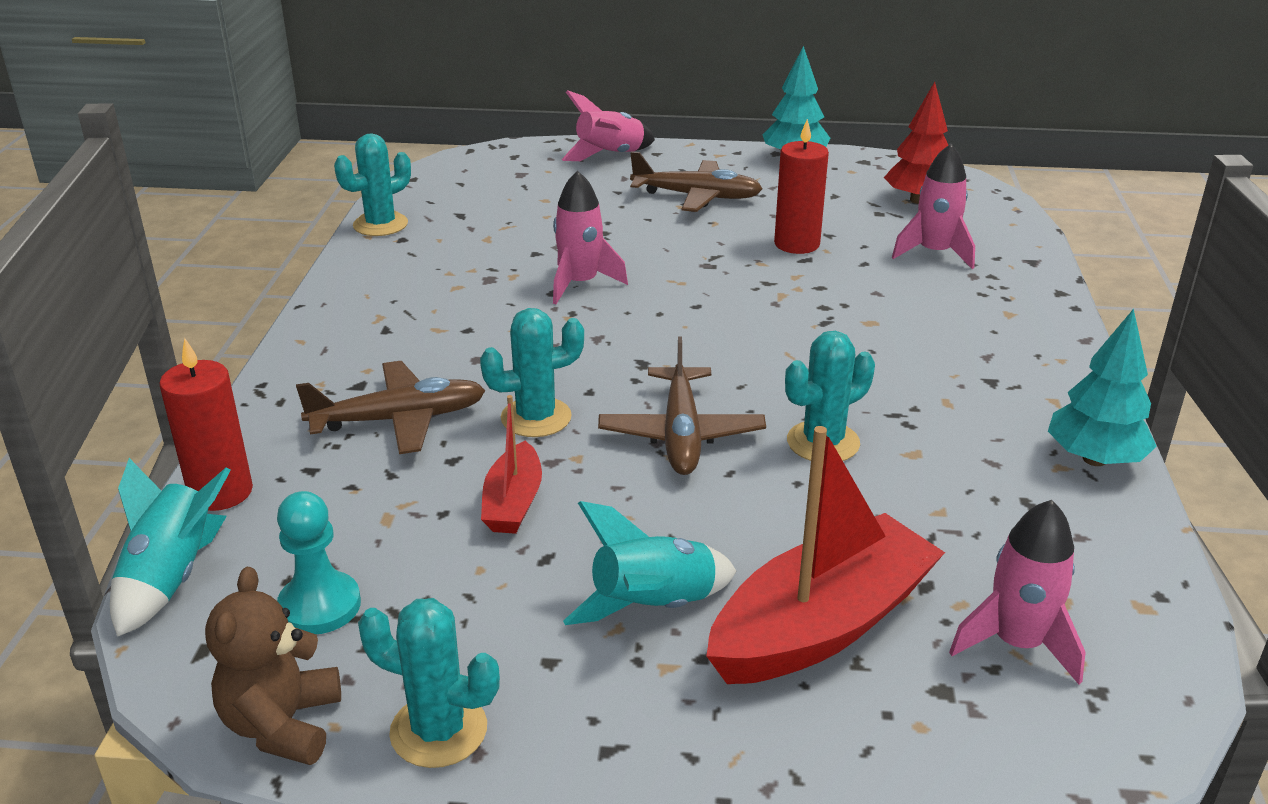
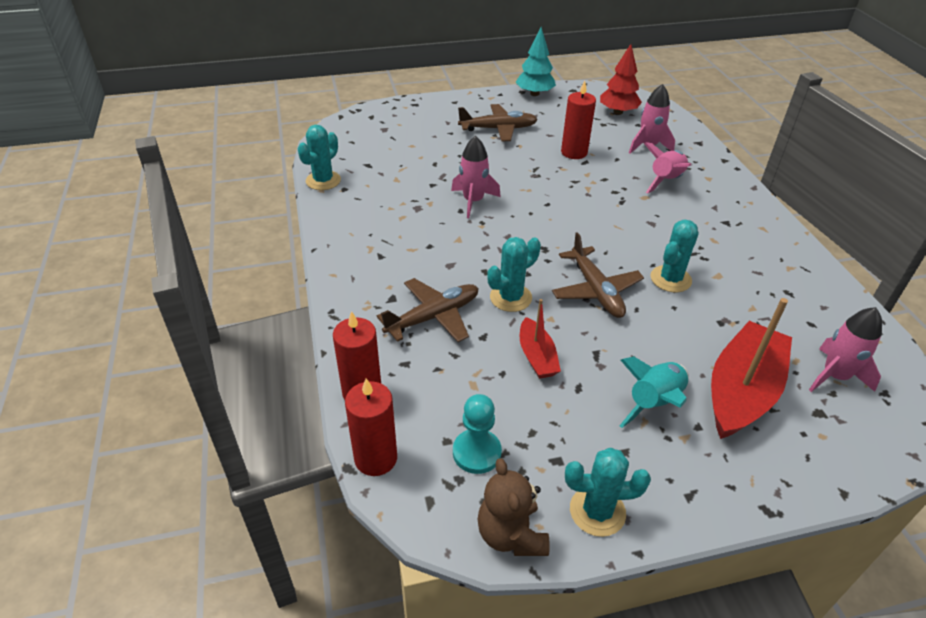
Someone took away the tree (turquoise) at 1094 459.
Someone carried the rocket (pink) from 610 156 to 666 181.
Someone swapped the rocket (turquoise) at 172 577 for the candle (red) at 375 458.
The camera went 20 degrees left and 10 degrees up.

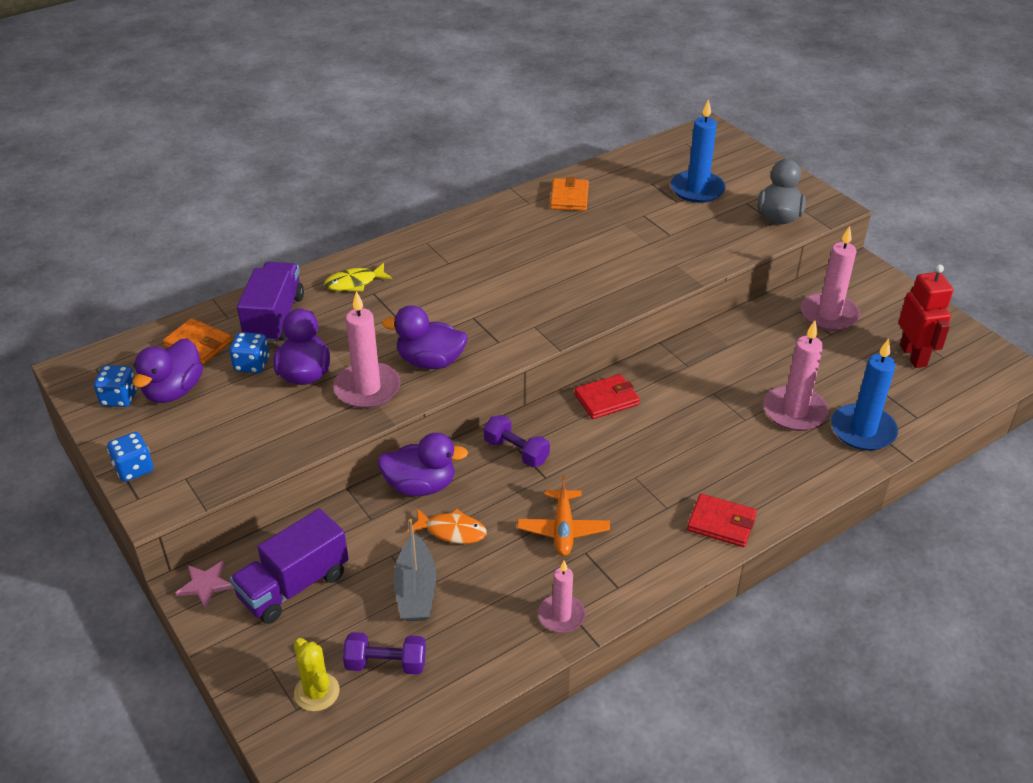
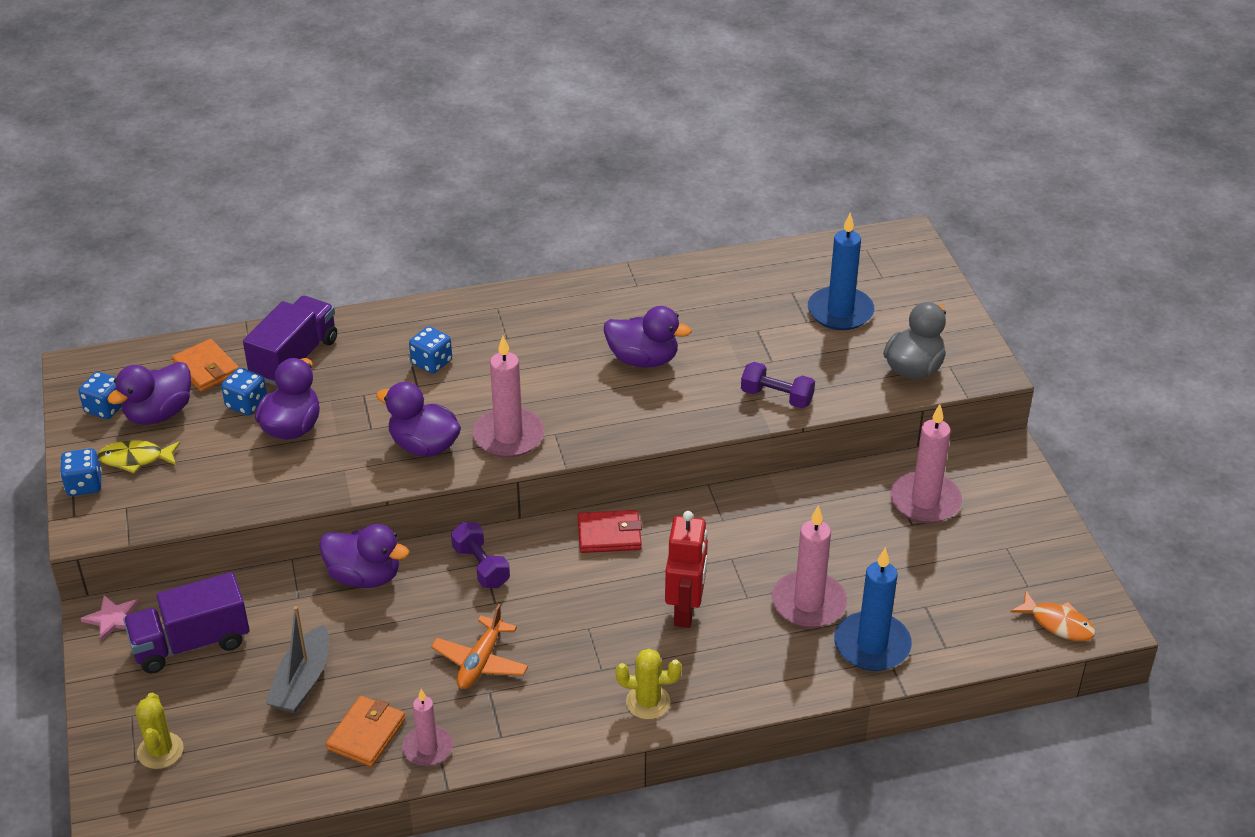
Someone put down the dice (blue) at 432 362.
Someone put down the duck (purple) at 643 359.
Someone carried the fish (yellow) from 354 283 to 135 459.
Someone carried the candle (pink) from 367 388 to 508 436.
Someone carried the dumbbell (purple) from 386 664 to 776 397.
Someone carried the fish (orange) from 452 531 to 1058 623.
Someone carried the wallet (orange) from 569 197 to 366 734.
Someone carried the robot (red) from 913 356 to 685 610.
Someone swapped the wallet (red) at 721 523 for the cactus (yellow) at 648 702.
The camera went 20 degrees right and 0 degrees up.

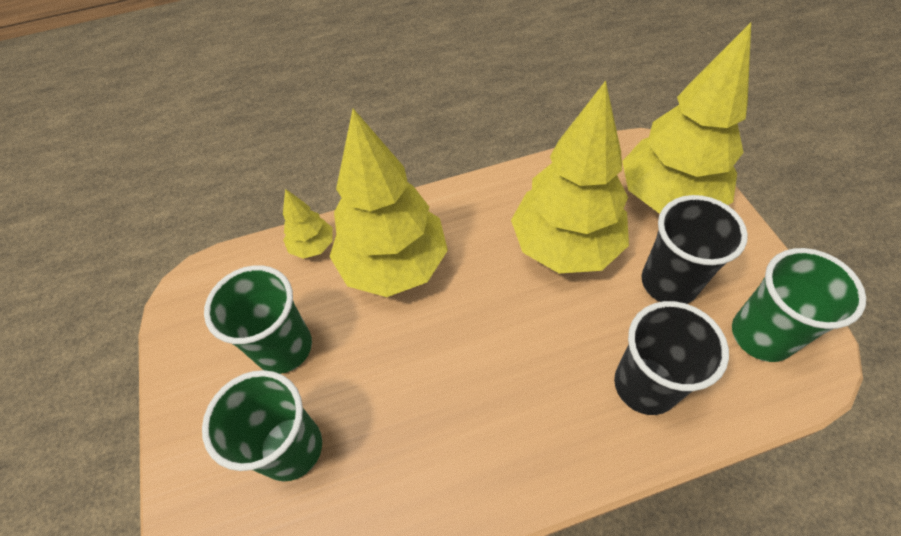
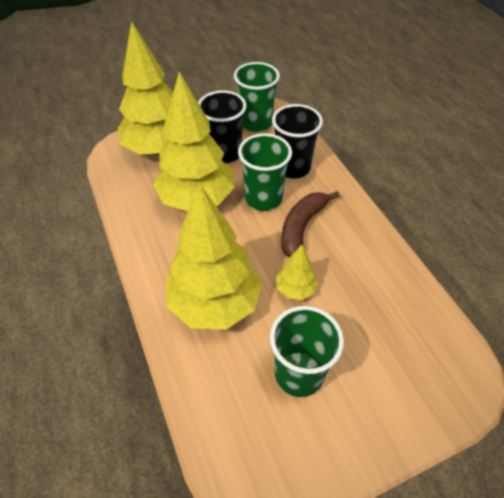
Someone put down the banana (brown) at 302 227.
Someone carried the cup (green) from 291 448 to 263 198.
Someone carried the tree (yellow) from 313 246 to 295 289.
The camera went 100 degrees left and 5 degrees down.

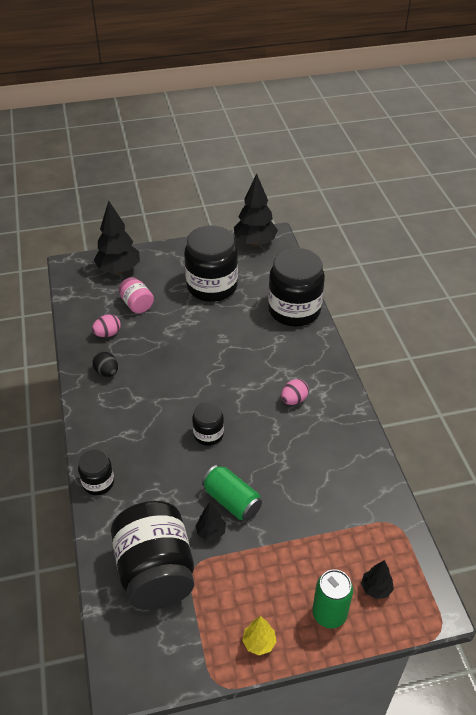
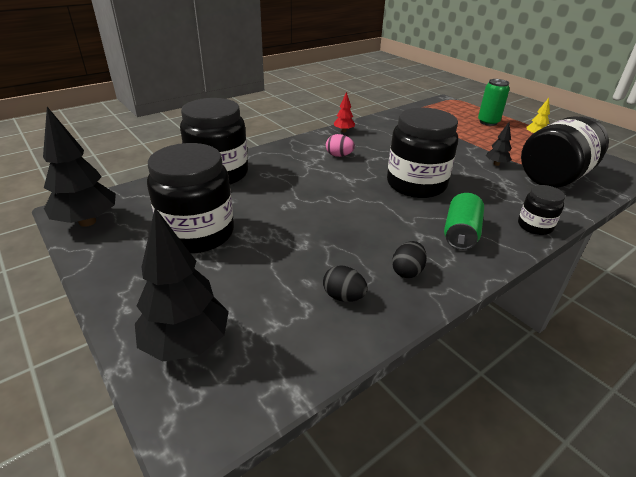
Someone took away the jar (pink) at 137 304.
Someone took away the tree (black) at 376 588.
Someone put down the tree (red) at 344 131.
Someone carried the can (green) from 232 501 to 460 233.
Someone repainted the egg (pink) at 107 334, which became the egg (black) at 343 297.
Someone scaled the jar (black) at 208 434 by 2.01.
The camera went 115 degrees left and 10 degrees down.

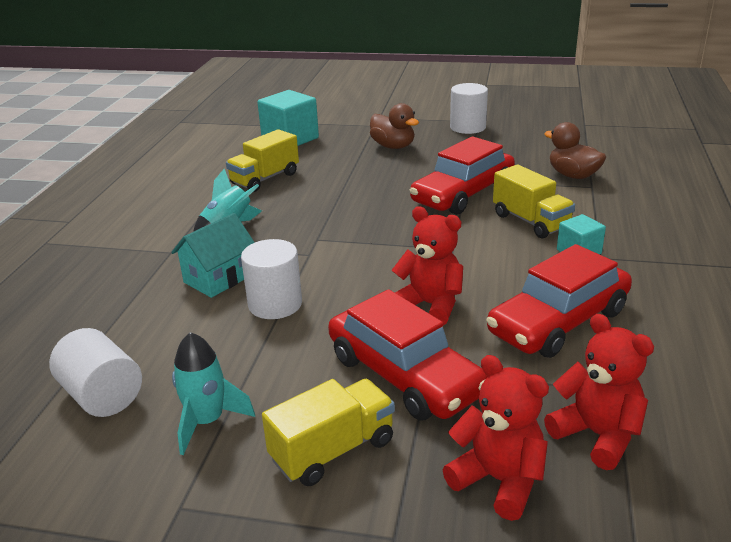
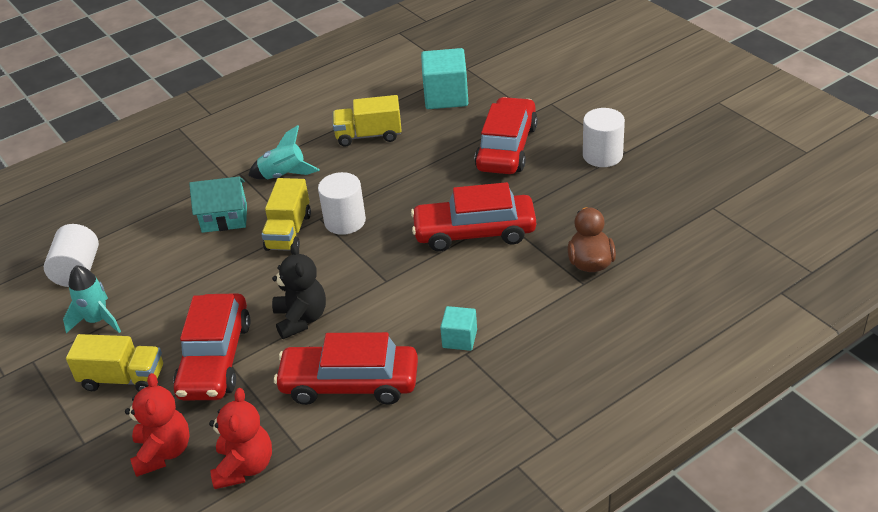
Someone carried the cylinder (white) from 275 304 to 345 221.
Someone carried the truck (yellow) from 530 221 to 289 232.
Someone swapped the duck (brown) at 393 146 for the car (red) at 507 147.
Someone repainted the teddy bear (red) at 430 305, which became the teddy bear (black) at 301 319.
The camera went 45 degrees right and 10 degrees up.

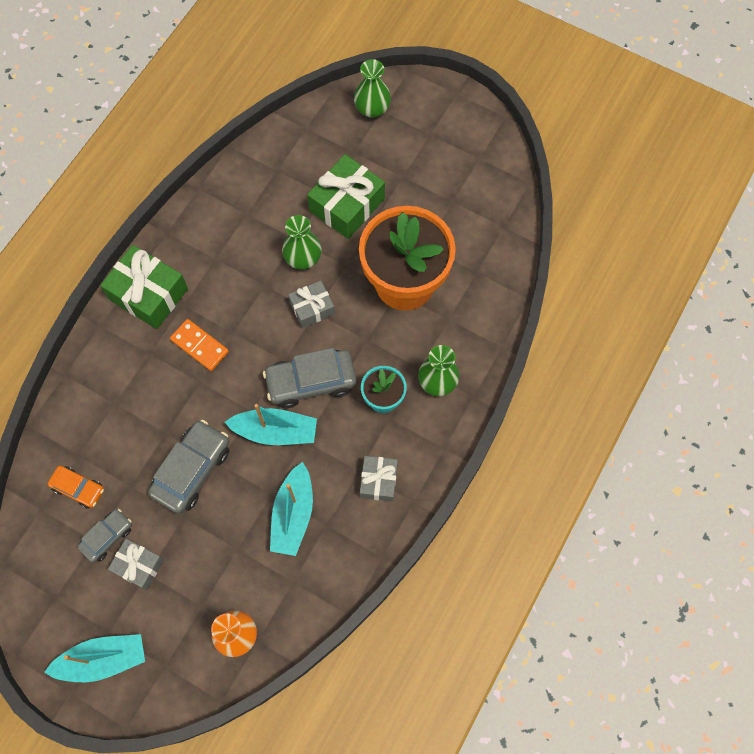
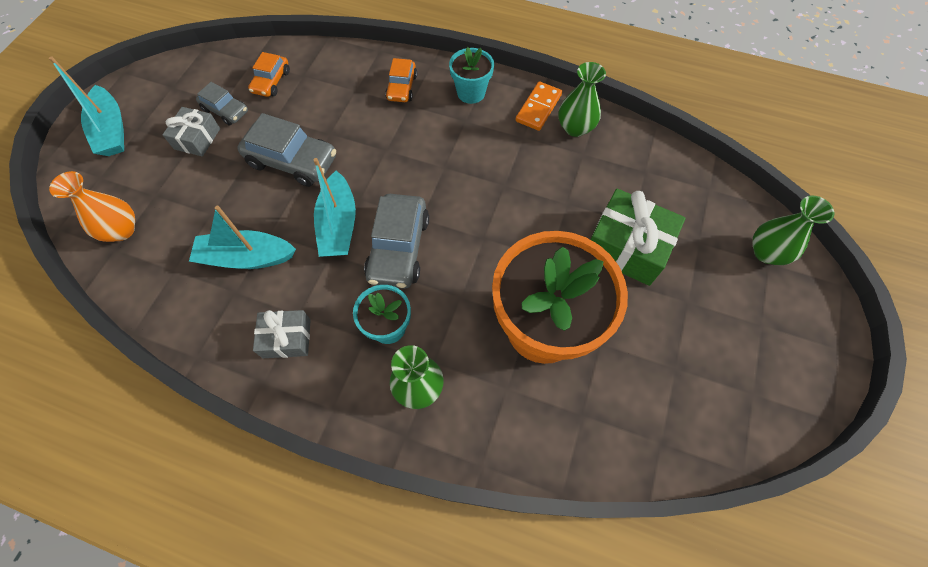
Someone took away the gift (grey) at 312 308.
Someone put down the car (orange) at 402 87.
Someone carried the domino (orange) from 199 346 to 538 108.
Someone carried the vase (green) from 303 258 to 575 127.
Someone swapped the gift (green) at 148 294 for the flower pot (turquoise) at 471 93.
Someone rotated the car (grey) at 311 382 by 150 degrees counterclockwise.
The camera went 80 degrees right and 5 degrees down.

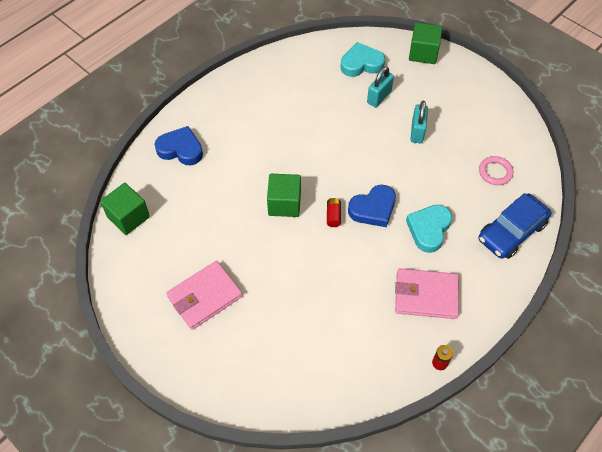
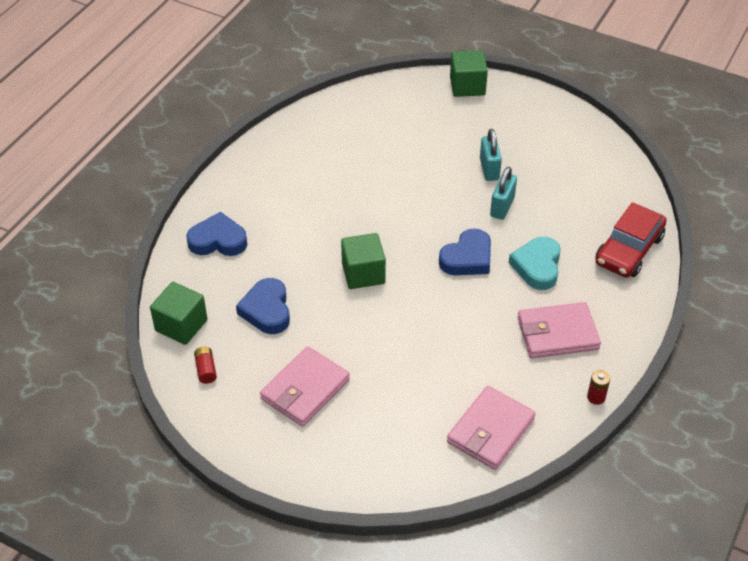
Someone took away the heart (turquoise) at 361 64.
Someone took away the ring (pink) at 495 172.
Someone put down the heart (blue) at 267 310.
Someone put down the wallet (pink) at 490 430.
Someone carried the battery (red) from 333 215 to 206 370.
Someone carried the padlock (turquoise) from 379 97 to 502 207.
Someone repainted the car (blue) at 511 231, which became the car (red) at 629 250.
The camera went 15 degrees left and 10 degrees down.

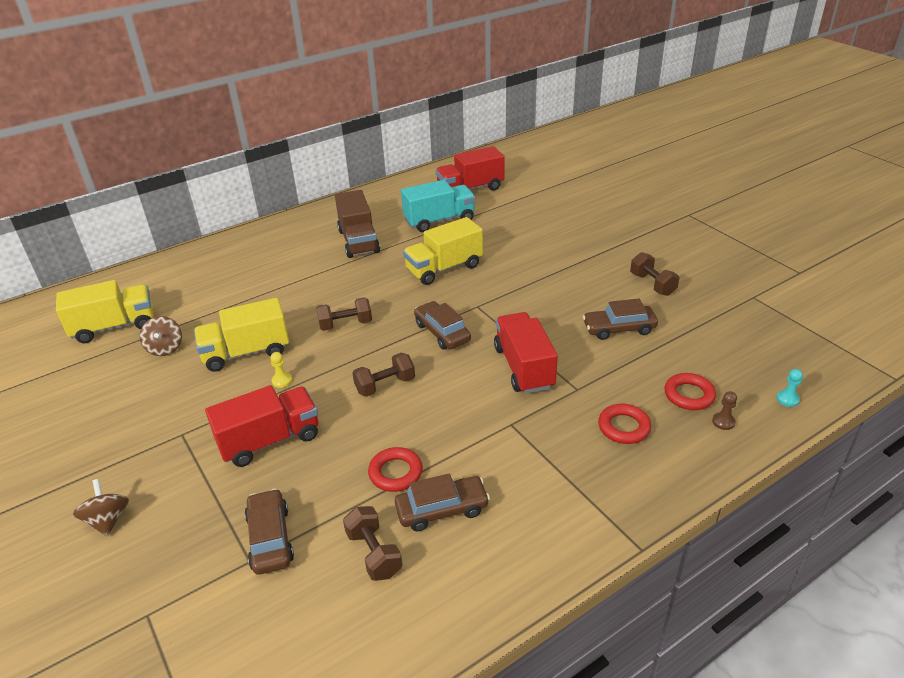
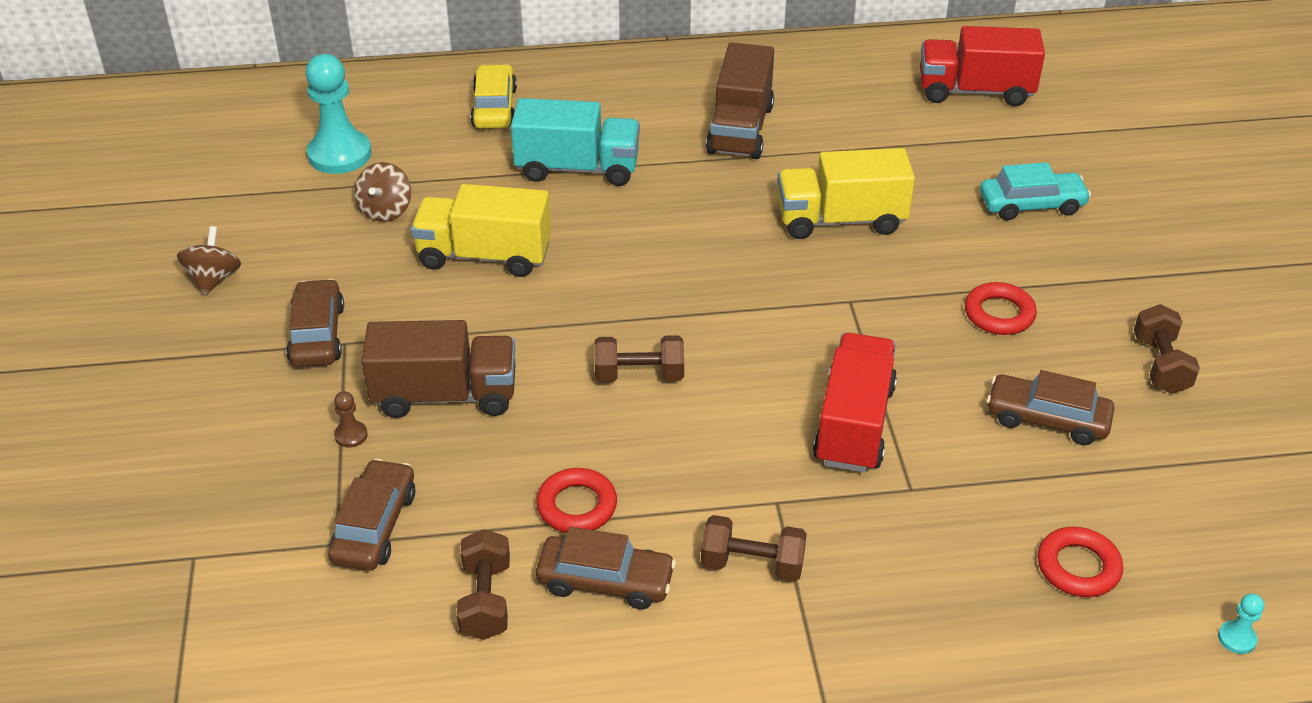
Someone took away the pawn (yellow) at 282 381.
Someone put down the car (yellow) at 494 107.
Someone put down the car (turquoise) at 1031 205.
Someone carried the spinning top (brown) from 108 520 to 214 279.
Someone carried the dumbbell (brown) from 345 324 to 752 564.
Someone carried the truck (turquoise) from 439 220 to 577 168.
Someone carried the car (brown) from 442 332 to 317 334.
Someone carried the ring (red) from 624 427 to 999 314.
Someone carried the pawn (brown) from 723 422 to 351 435.
Someone swapped the truck (yellow) at 114 326 for the pawn (turquoise) at 339 154.
Someone repainted the truck (red) at 270 440, which became the truck (brown) at 445 395.
The camera went 25 degrees right and 5 degrees up.

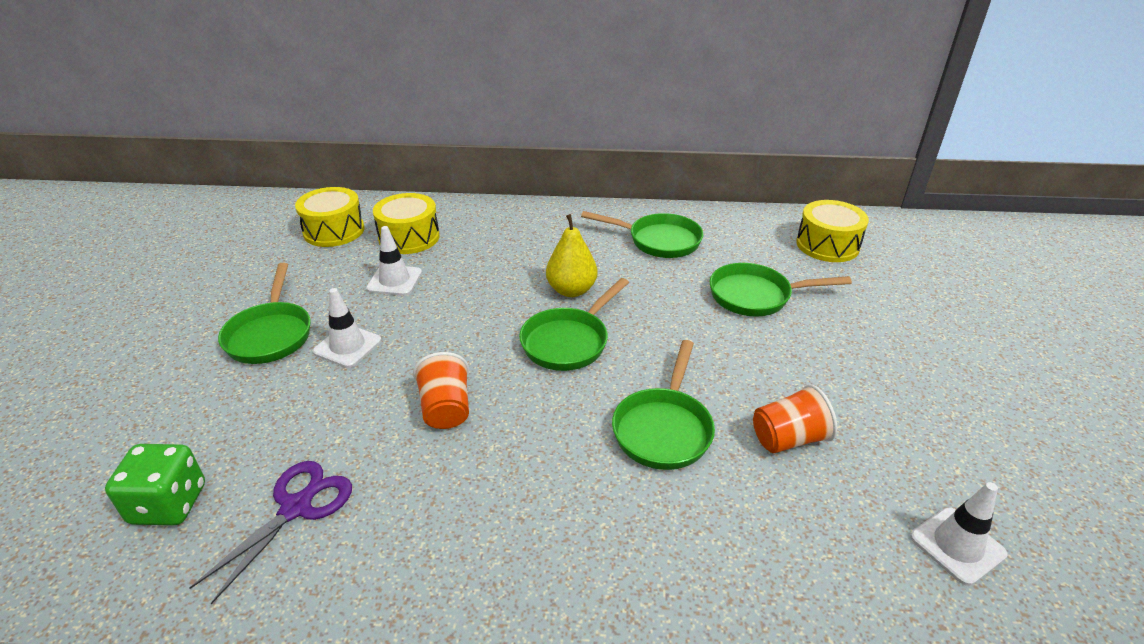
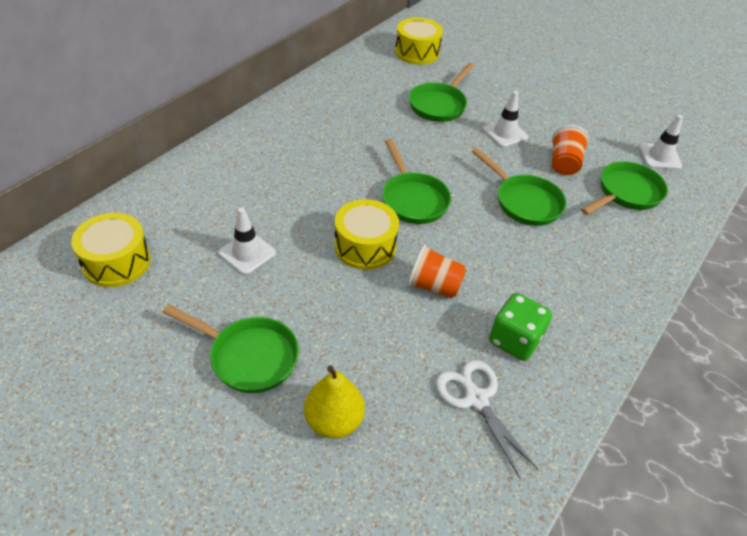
Someone carried the dice (green) from 169 504 to 514 340.
Someone carried the traffic cone (white) from 347 346 to 505 133.
Someone carried the drum (yellow) from 409 237 to 365 246.
Someone carried the pear (yellow) from 571 290 to 334 421.
Someone carried the pan (green) from 658 241 to 626 193.
Someone repainted the scissors (purple) at 297 506, which became the scissors (white) at 475 398.
The camera went 60 degrees left and 10 degrees up.

